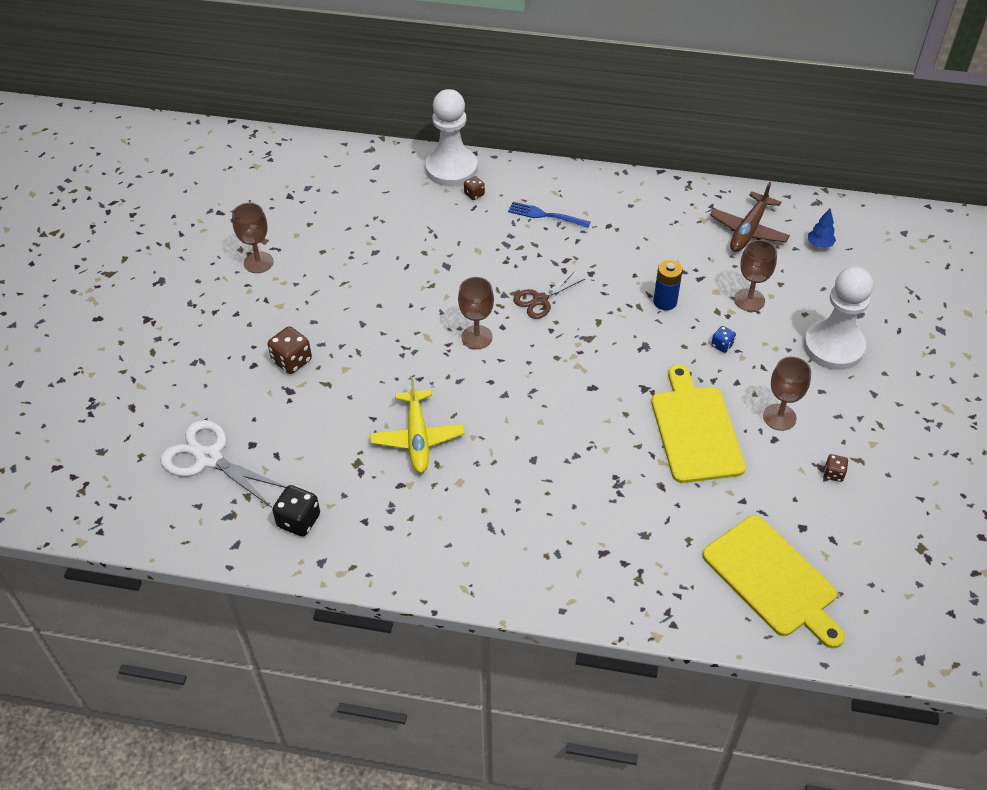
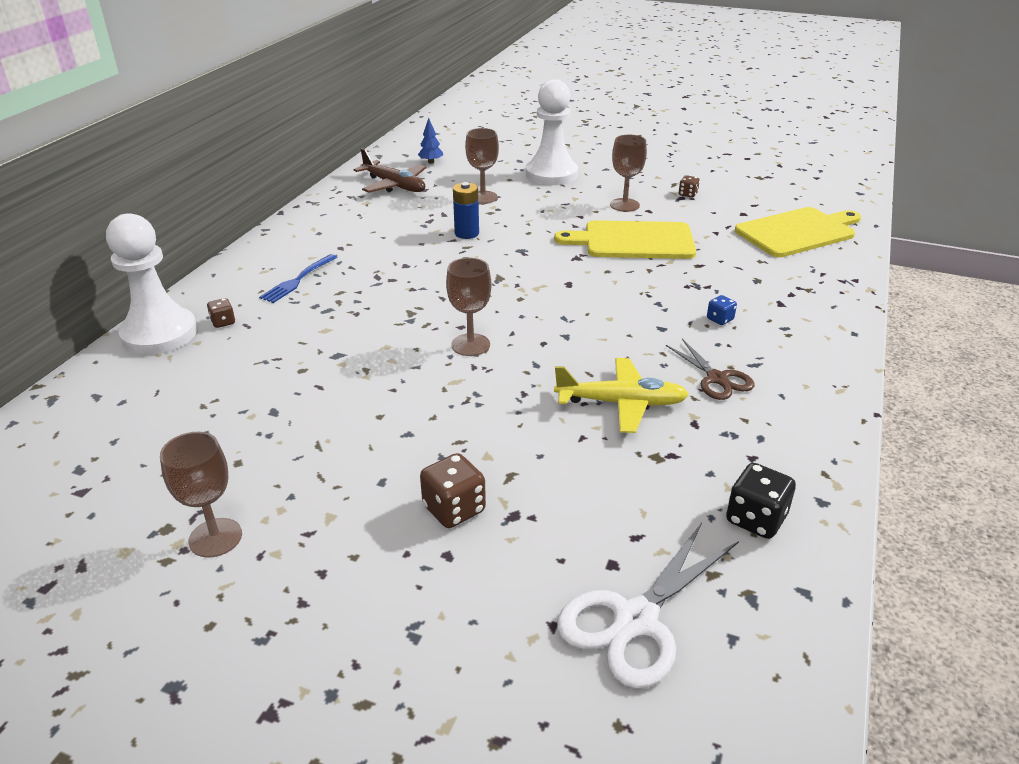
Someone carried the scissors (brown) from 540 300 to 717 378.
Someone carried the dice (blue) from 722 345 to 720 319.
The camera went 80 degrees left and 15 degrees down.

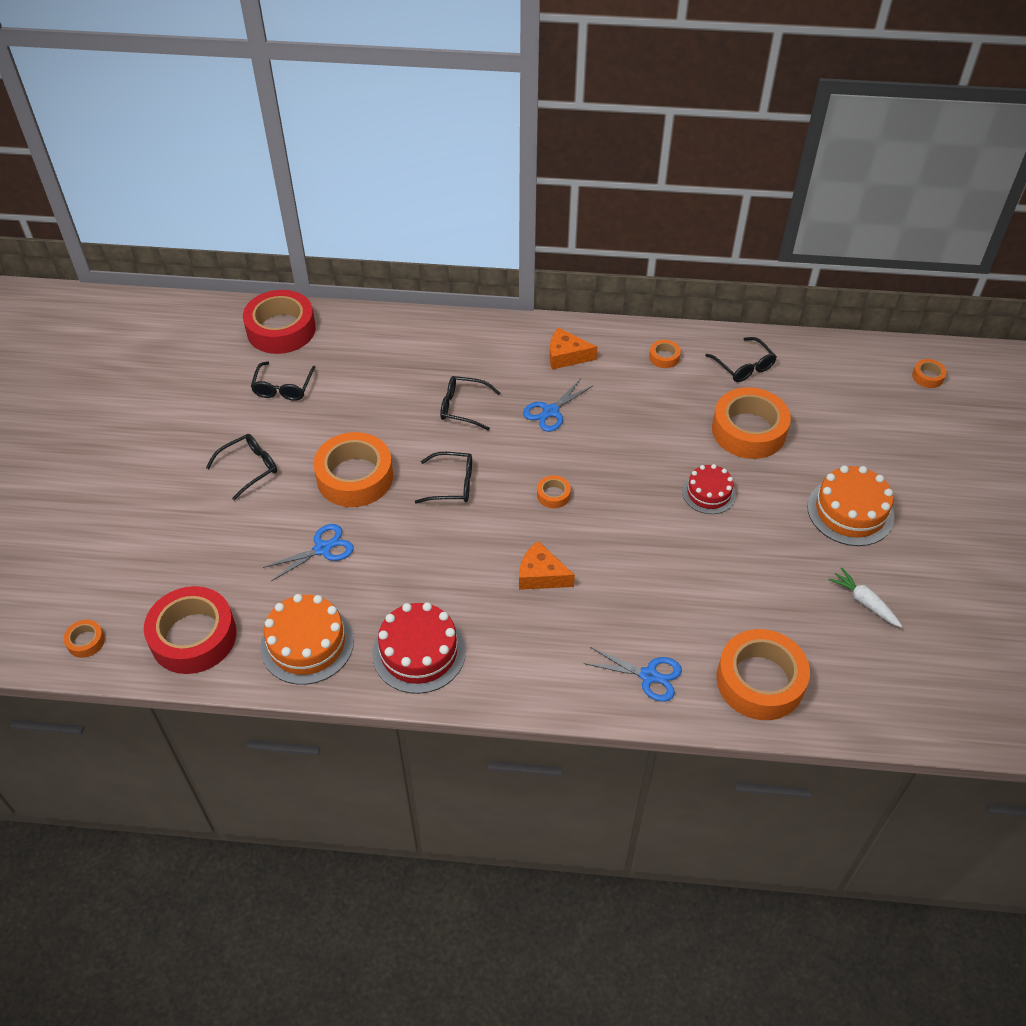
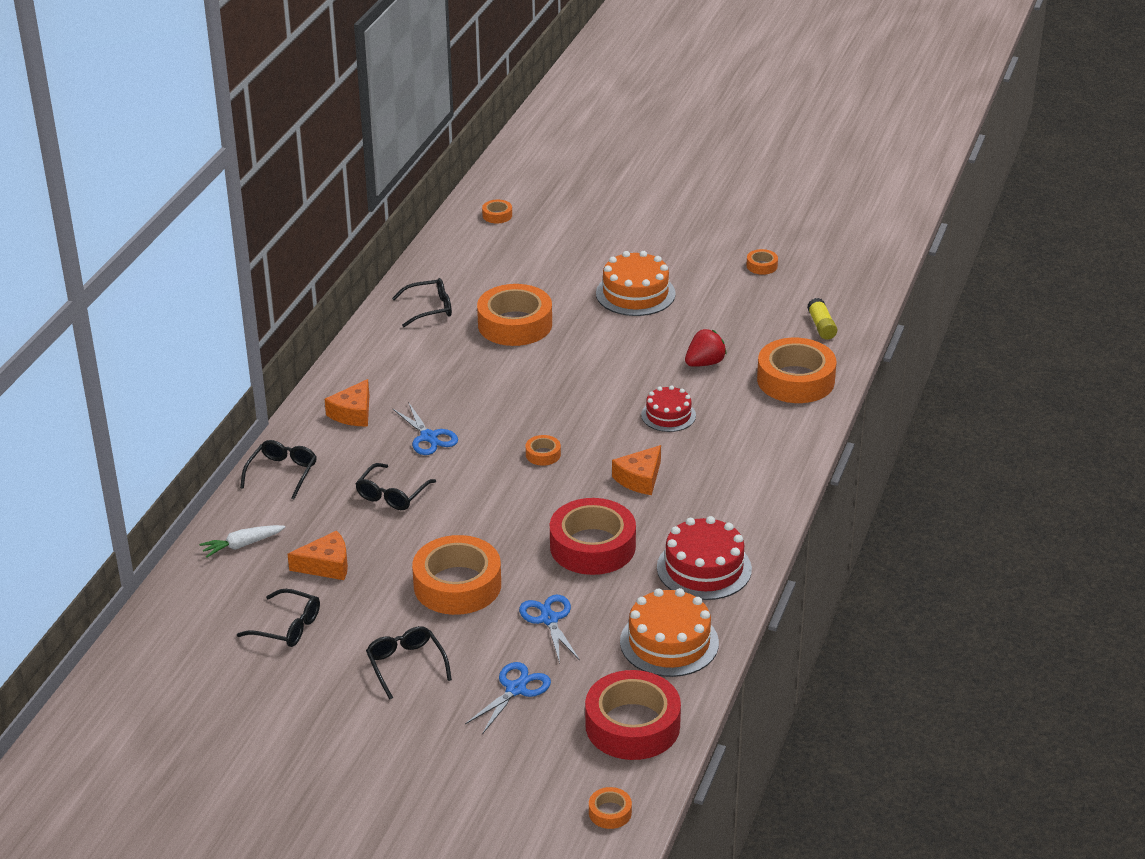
Someone put down the cheese (orange) at 326 565.
Someone put down the strawberry (red) at 704 363.
Someone put down the glue stick (yellow) at 821 326.
Someone carried the tape (red) from 281 329 to 592 546.
Someone carried the glasses (black) from 452 484 to 282 473.
Someone carried the scissors (blue) from 649 676 to 516 689.
Someone carried the tape (orange) from 664 357 to 762 266.
Someone carried the cake (red) from 708 493 to 668 415.
Someone carried the carrot (white) from 864 602 to 242 545.
The camera went 75 degrees left and 15 degrees down.

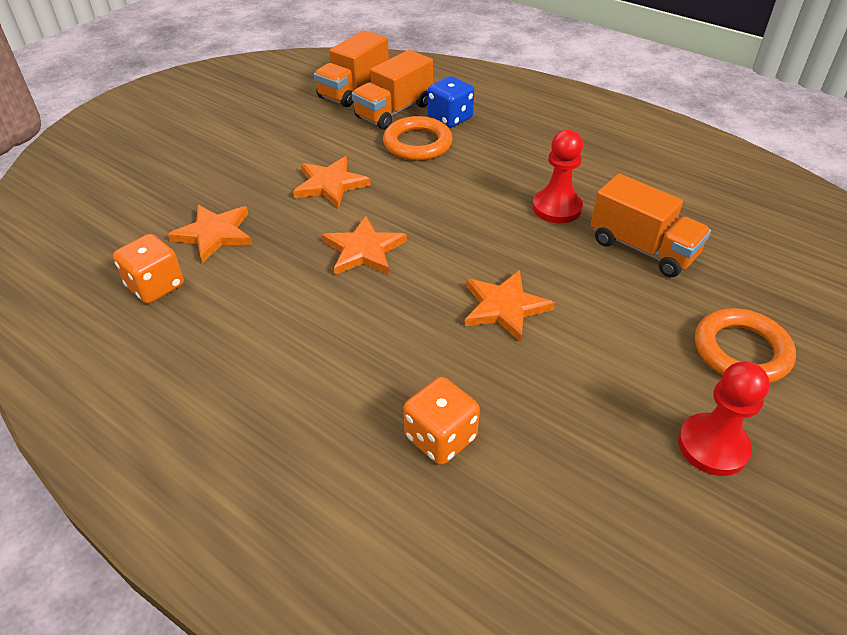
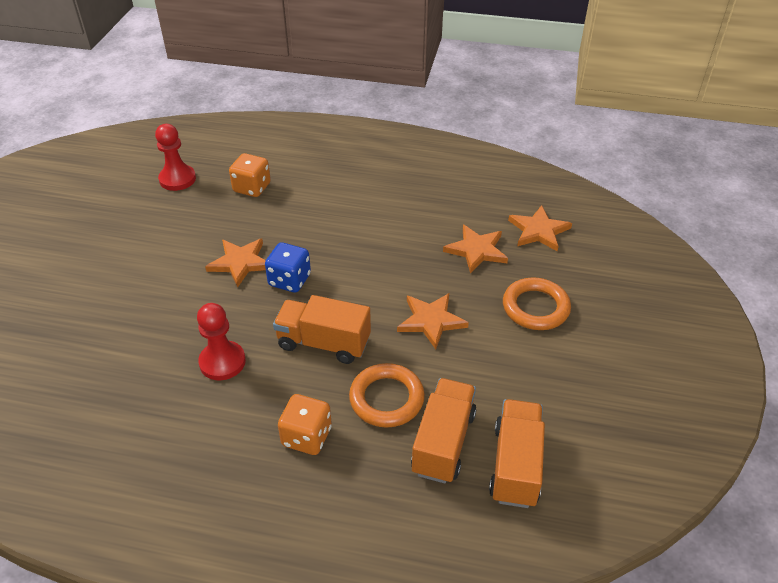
Someone carried the dice (orange) from 155 286 to 307 436.
Someone carried the star (orange) from 363 250 to 538 231.
Someone carried the dice (blue) from 450 118 to 289 280.
Someone carried the truck (orange) from 642 248 to 324 343.
Someone carried the pawn (red) from 712 446 to 177 179.
Someone carried the ring (orange) from 741 351 to 535 307.
The camera went 155 degrees right and 0 degrees up.

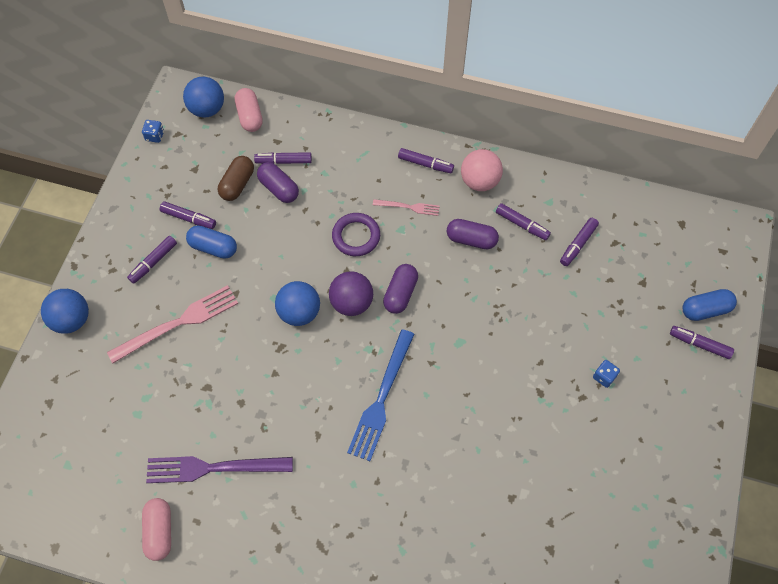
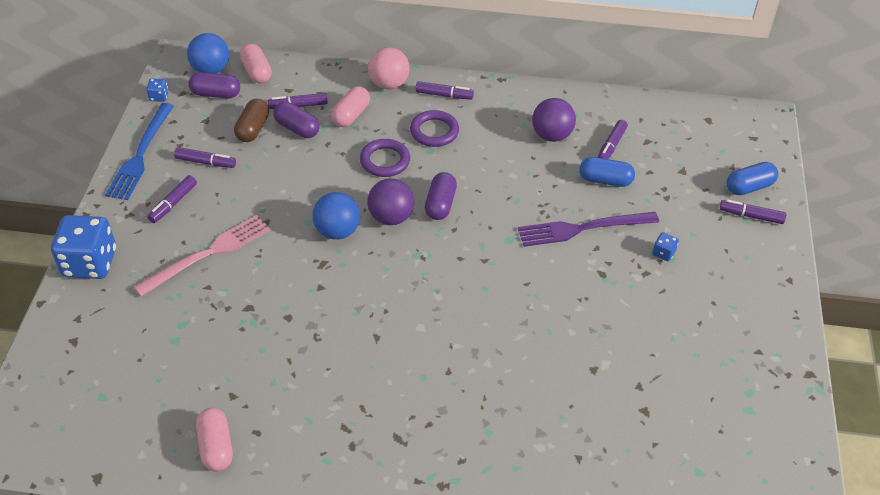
Someone put down the capsule (pink) at 351 115.
Someone carried the fork (purple) from 213 468 to 582 228.
Someone carried the capsule (blue) from 213 247 to 605 180.
Someone carried the fork (blue) from 381 398 to 140 154.
Someone carried the capsule (purple) from 471 239 to 216 94.
Someone carried the ball (pink) from 479 181 to 389 84.
Someone swapped the ball (blue) at 72 320 for the dice (blue) at 90 263.
Someone swapped the fork (pink) at 408 207 for the ring (purple) at 434 131.
Someone swapped the marker (purple) at 522 225 for the ball (purple) at 551 135.
The camera went 10 degrees left and 15 degrees down.

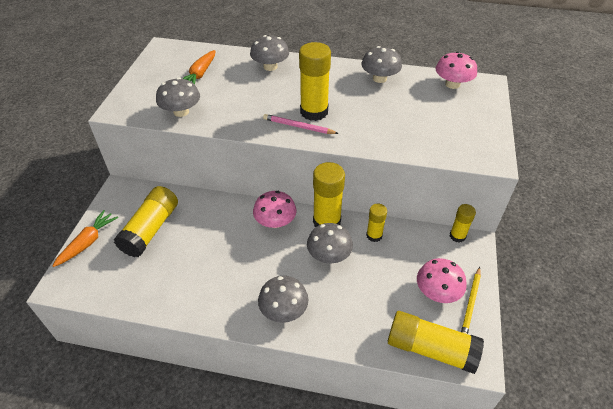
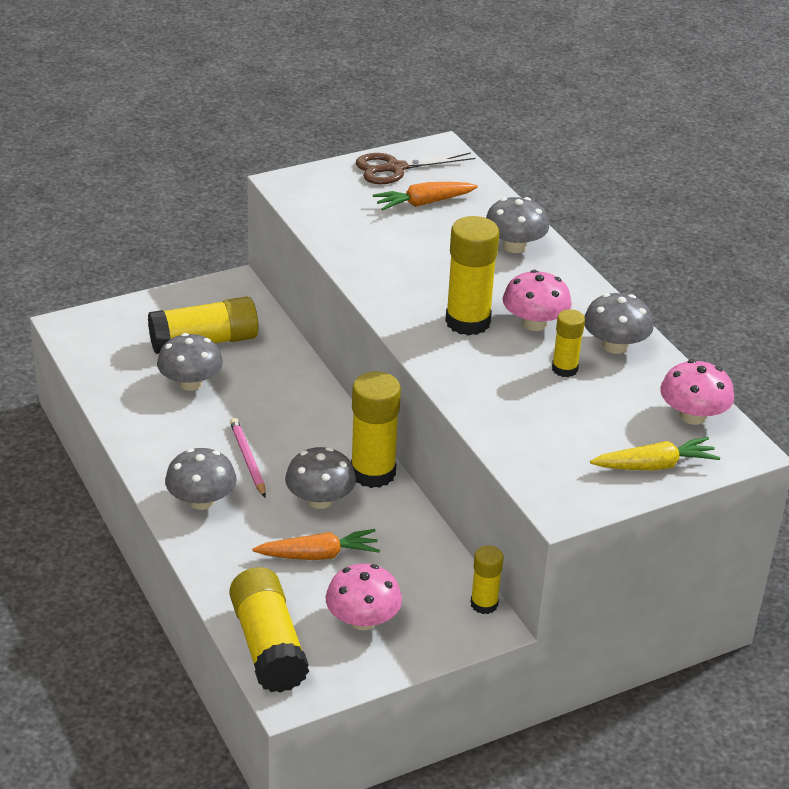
Someone took away the pencil (yellow) at 470 303.
Someone put down the scissors (brown) at 395 168.
Someone put down the carrot (yellow) at 654 466.
Someone carried the carrot (orange) from 88 242 to 318 555.
Someone carried the mushroom (grey) from 181 112 to 190 383.
Someone carried the mushroom (pink) from 275 222 to 534 323.
Someone carried the pencil (pink) from 298 126 to 248 459.
Someone carried the glue stick (yellow) from 374 235 to 564 369.
The camera went 50 degrees right and 10 degrees down.

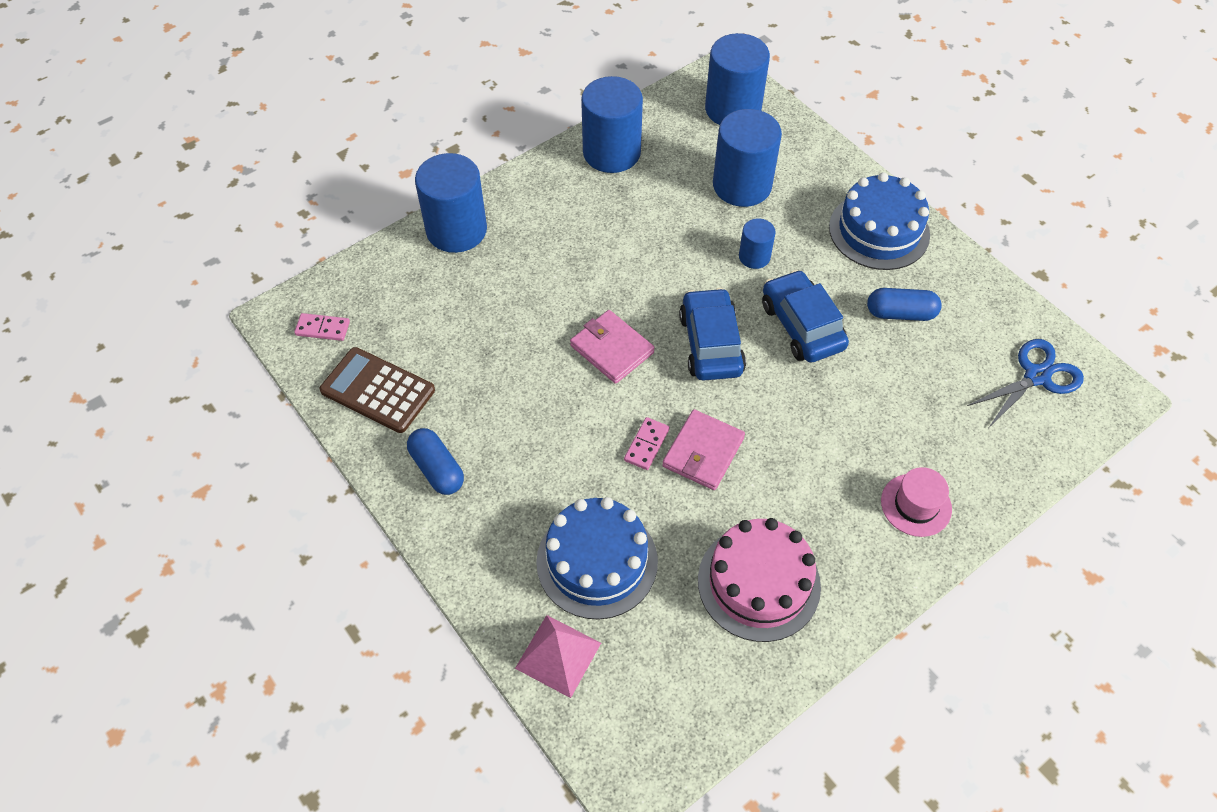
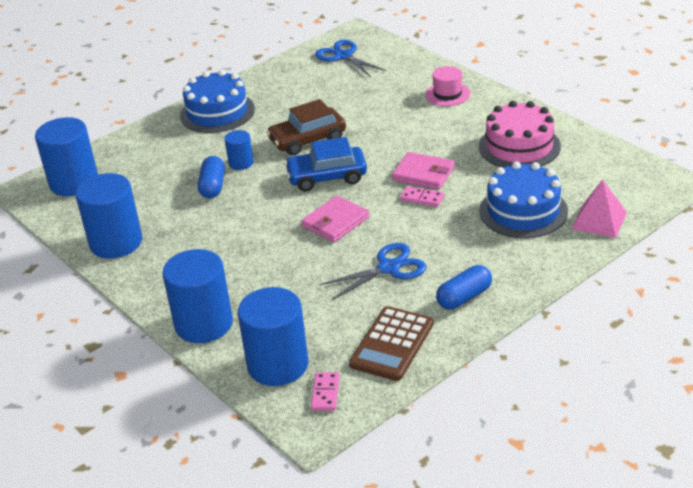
Someone put down the scissors (blue) at 389 268.
Someone carried the cylinder (blue) from 742 185 to 278 365.
Someone carried the capsule (blue) from 900 313 to 213 186.
Someone repainted the car (blue) at 802 326, which became the car (brown) at 307 140.
The camera went 90 degrees left and 20 degrees down.

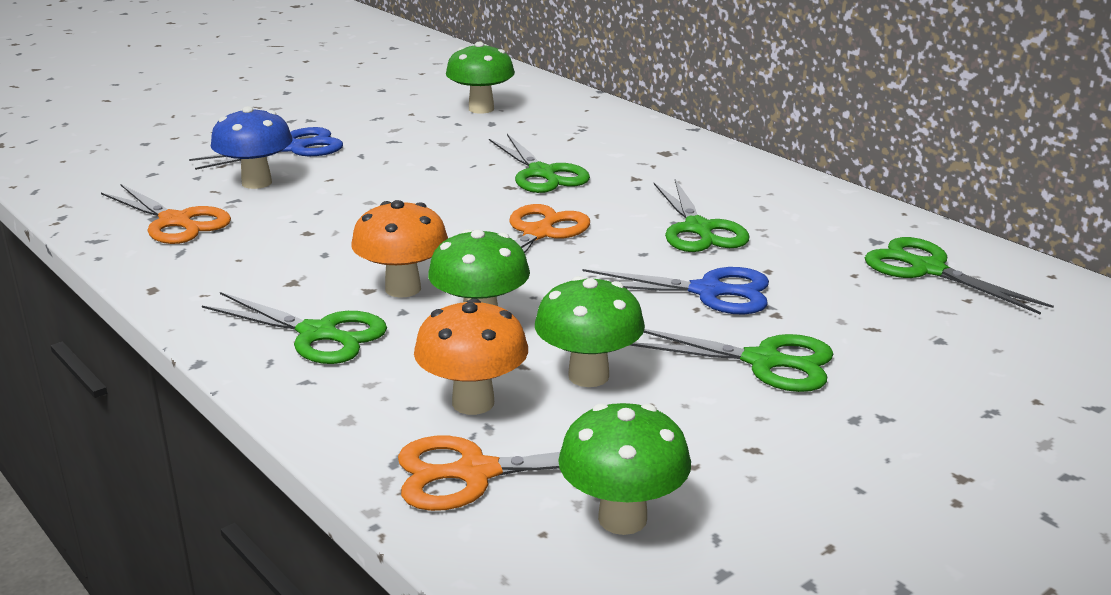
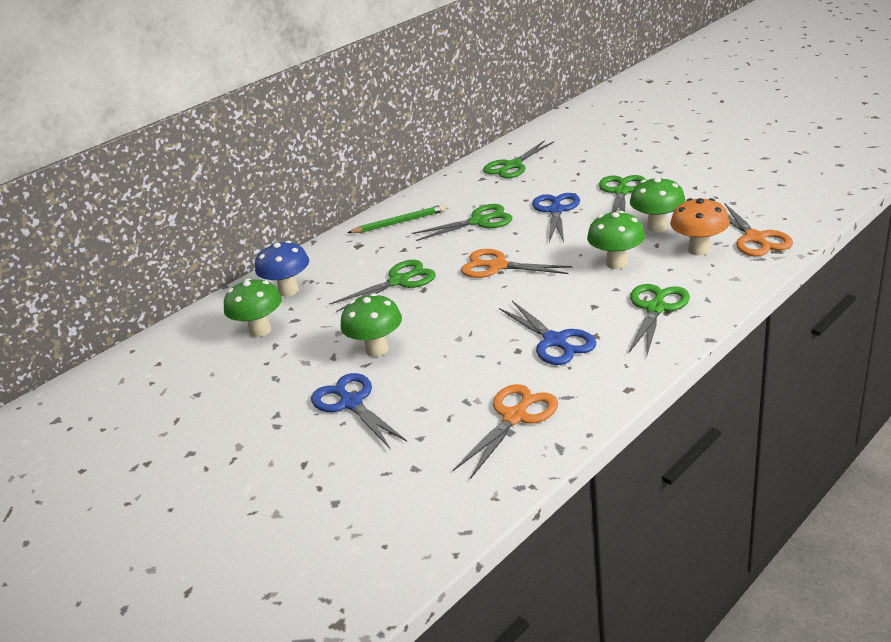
Someone took away the mushroom (orange) at 403 289.
Someone put down the pencil (green) at 399 222.
Someone put down the scissors (blue) at 555 341.
Someone carried the mushroom (blue) from 257 182 to 289 290.
Someone carried the mushroom (green) from 622 519 to 377 349.
The camera went 90 degrees left and 5 degrees up.

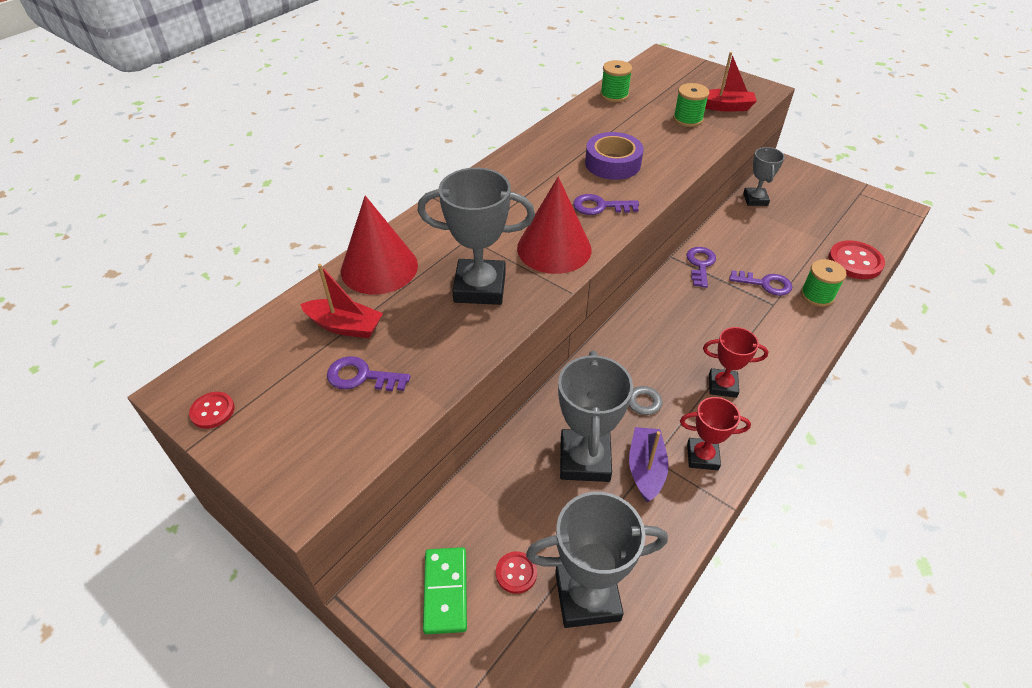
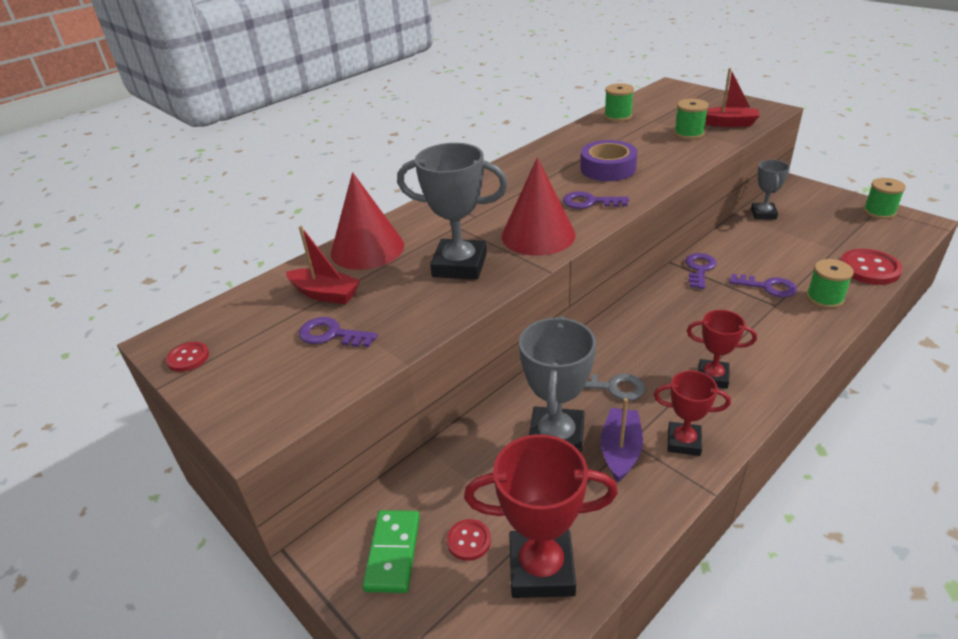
Someone put down the spool (green) at 879 212.
Someone repainted the trophy (grey) at 587 596, which became the trophy (red) at 541 568.
The camera went 10 degrees right and 10 degrees down.

